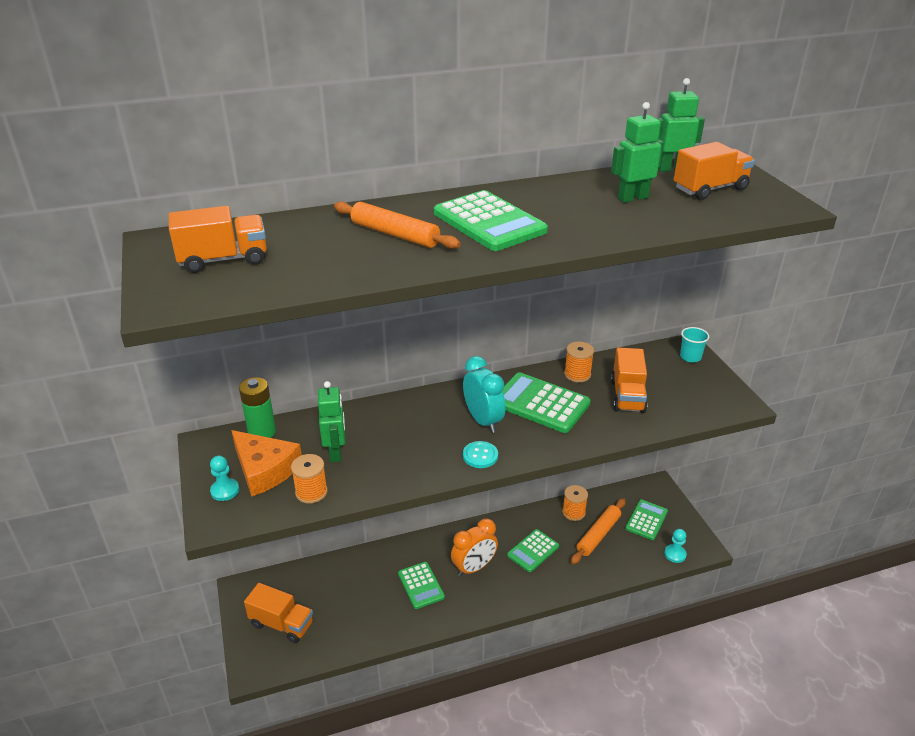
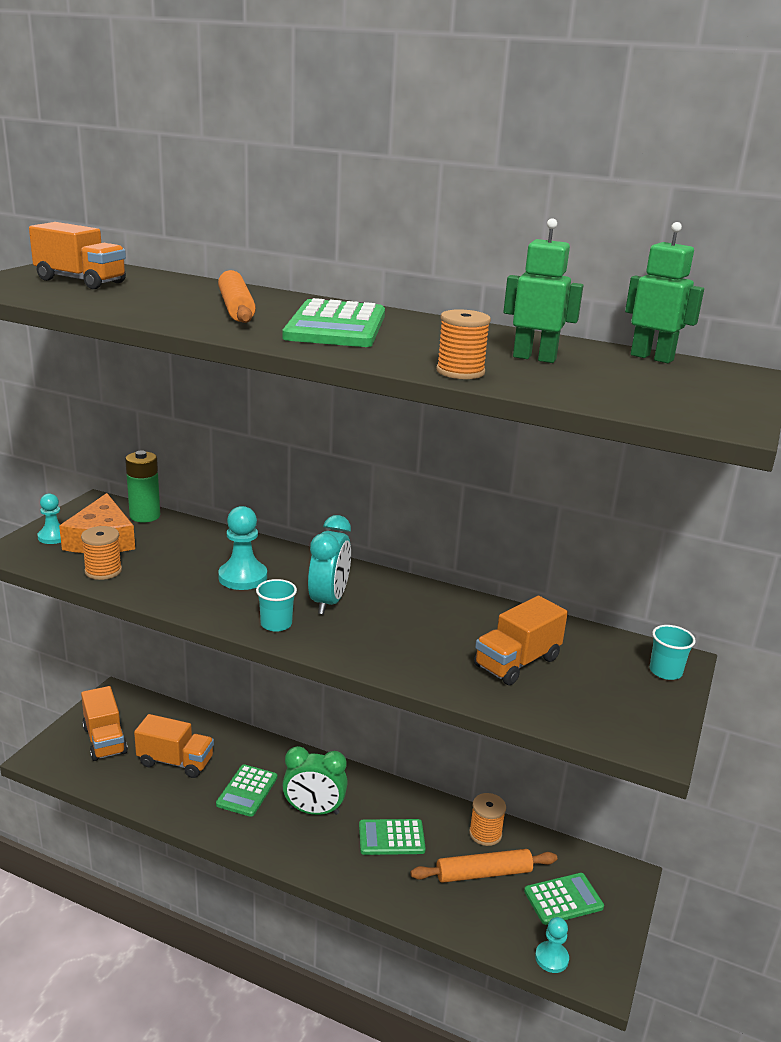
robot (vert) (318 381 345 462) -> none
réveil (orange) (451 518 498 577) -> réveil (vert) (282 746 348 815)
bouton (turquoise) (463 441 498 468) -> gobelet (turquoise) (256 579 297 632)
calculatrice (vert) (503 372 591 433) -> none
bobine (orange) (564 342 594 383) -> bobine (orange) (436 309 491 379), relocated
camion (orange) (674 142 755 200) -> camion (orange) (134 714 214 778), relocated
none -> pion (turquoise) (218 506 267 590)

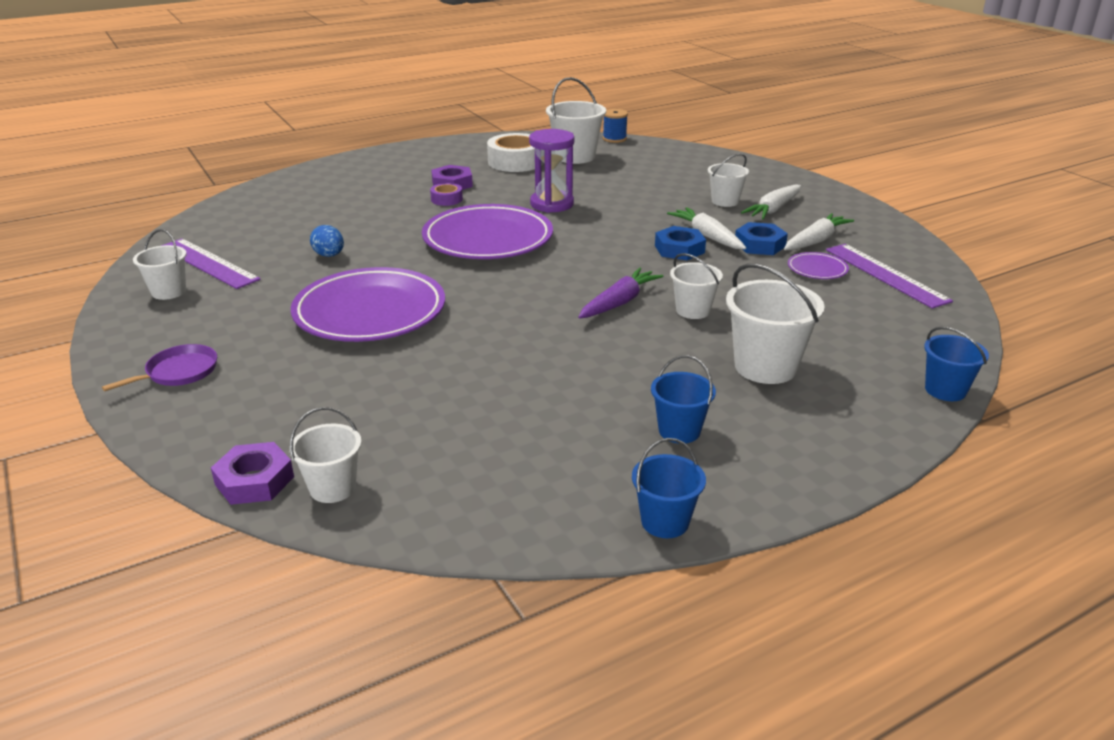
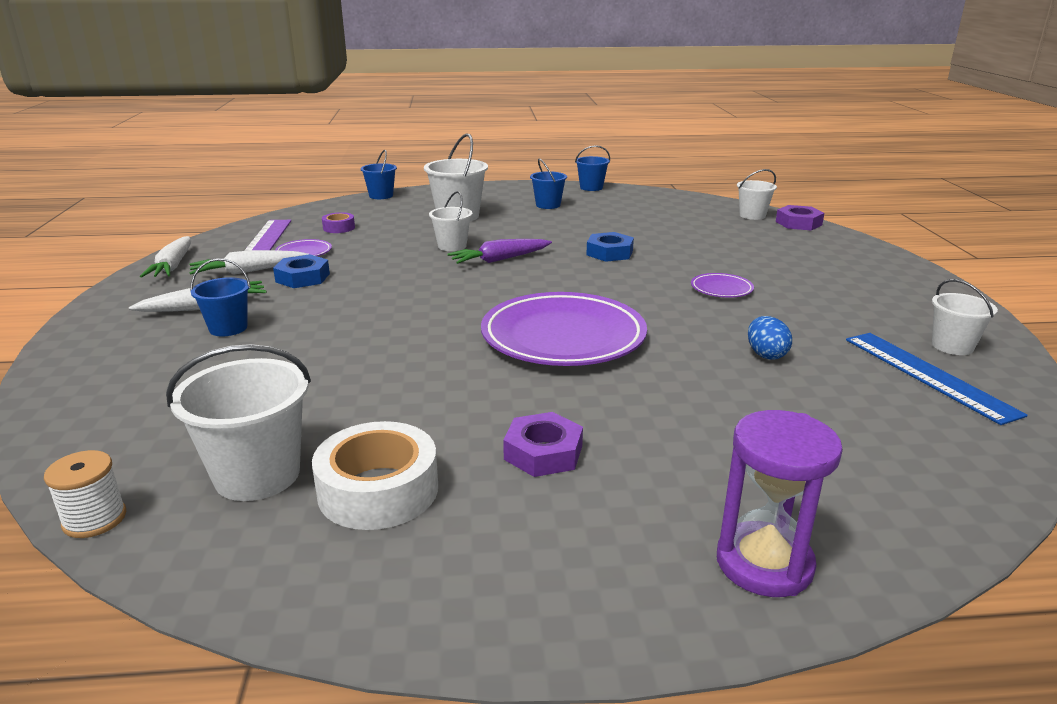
poêle (violet) (102 344 217 391) -> none
règle (violet) (161 238 261 289) -> règle (bleu) (846 333 1028 425)
assiette (violet) (291 267 445 342) -> assiette (violet) (691 273 754 297), x0.43
ruban adhésif (violet) (430 183 463 206) -> ruban adhésif (violet) (322 212 355 233), relocated
sablier (violet) (529 129 574 213) -> sablier (violet) (717 410 843 597), relocated
bobine (bleu) (603 109 628 143) -> bobine (blanc) (44 450 126 538)
écrou (bleu) (655 226 706 260) -> écrou (bleu) (586 232 634 262), relocated
carotte (blanc) (667 207 746 249) -> carotte (blanc) (140 236 191 278), relocated
seau (blanc) (708 153 749 207) -> seau (bleu) (190 258 251 336)

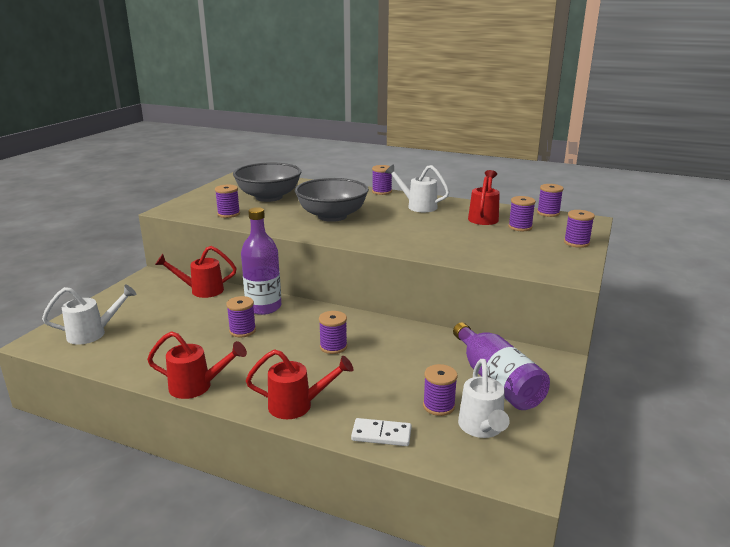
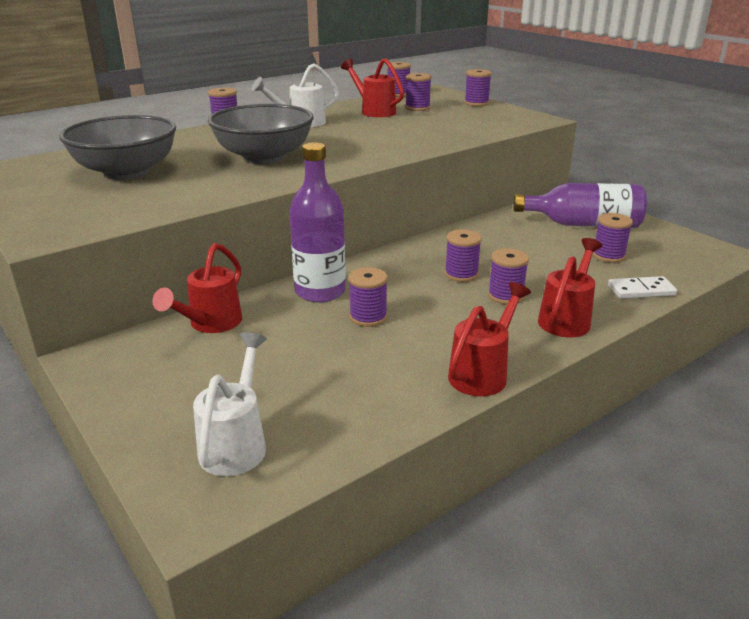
bobine (violet) (215 185 240 218) -> bobine (violet) (488 248 529 304), relocated
domino (blanc) (351 418 412 446) -> domino (blanc) (608 276 677 299), 45 degrees clockwise
arrosoir (blanc) (458 359 510 438) -> none

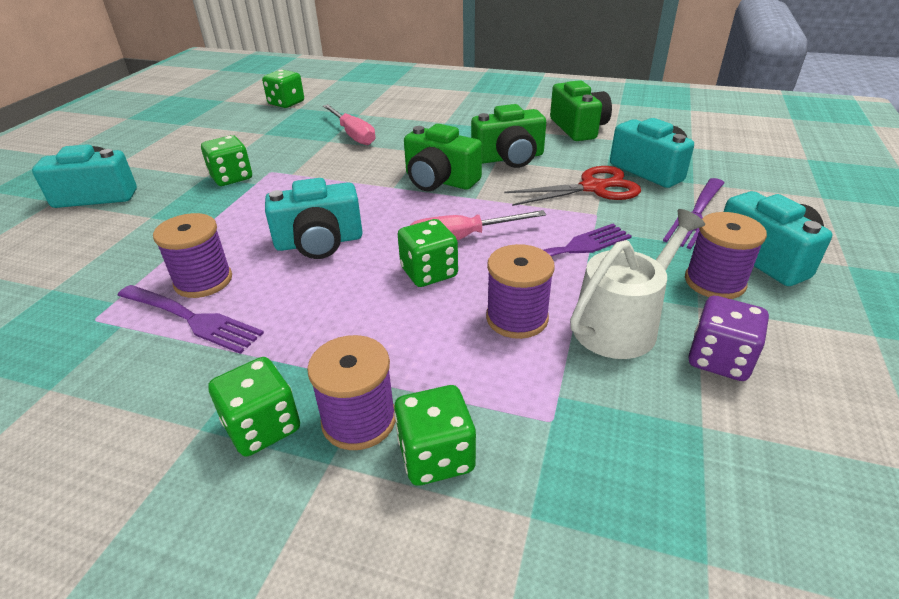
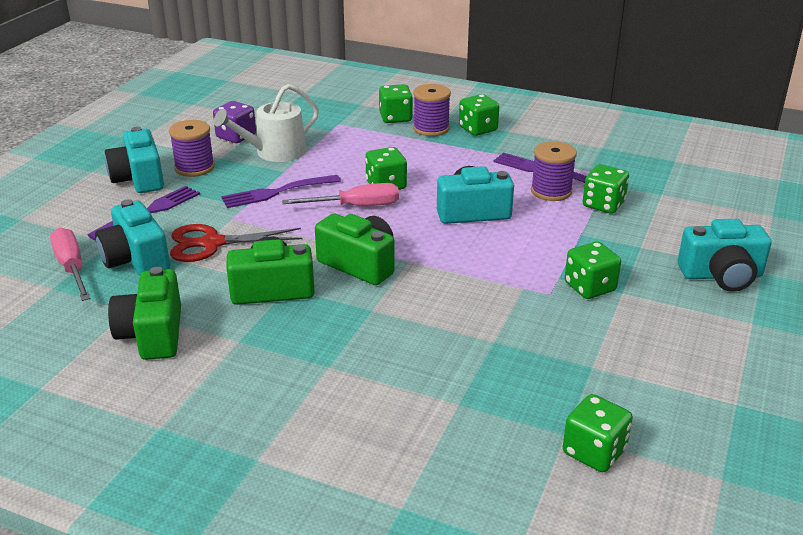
tournevis (rose) (323 104 376 145) -> tournevis (rose) (50 228 91 301), relocated
bobine (violet) (486 244 555 339) -> none
none -> dé (vert) (583 164 629 214)

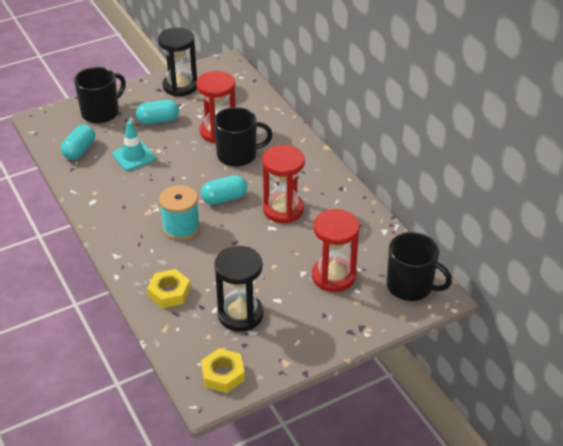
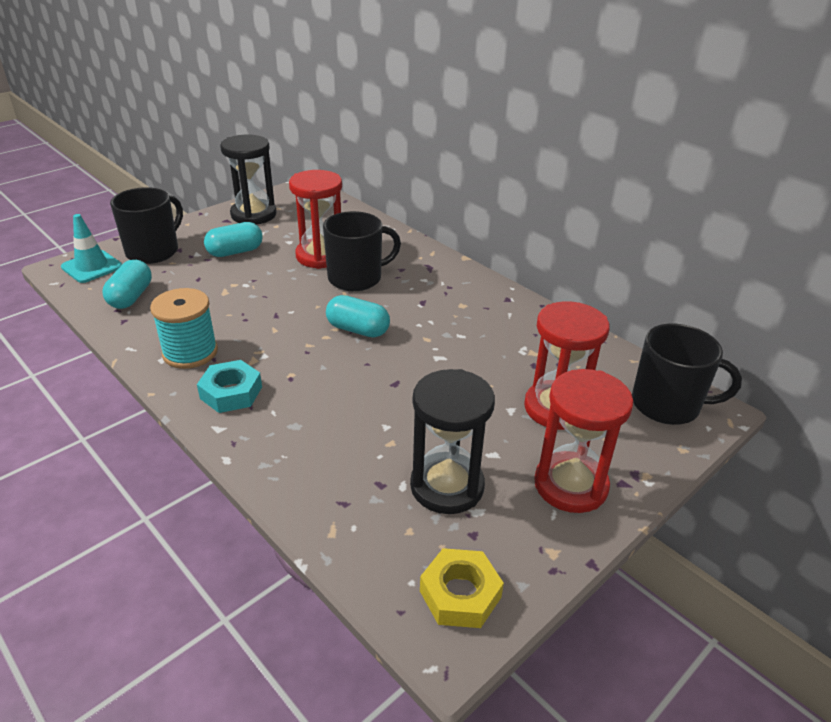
cône de chantier (turquoise) (112 121 156 171) -> cône de chantier (turquoise) (61 214 122 283), relocated
écrou (jaune) (147 269 190 308) -> none
bobine (turquoise) (159 185 200 241) -> bobine (turquoise) (150 288 218 369), relocated
gélule (turquoise) (201 175 247 205) -> gélule (turquoise) (326 295 390 338), 60 degrees clockwise
sablier (rouge) (262 145 305 223) -> sablier (rouge) (534 369 633 513), relocated
none -> écrou (turquoise) (197 360 262 413)

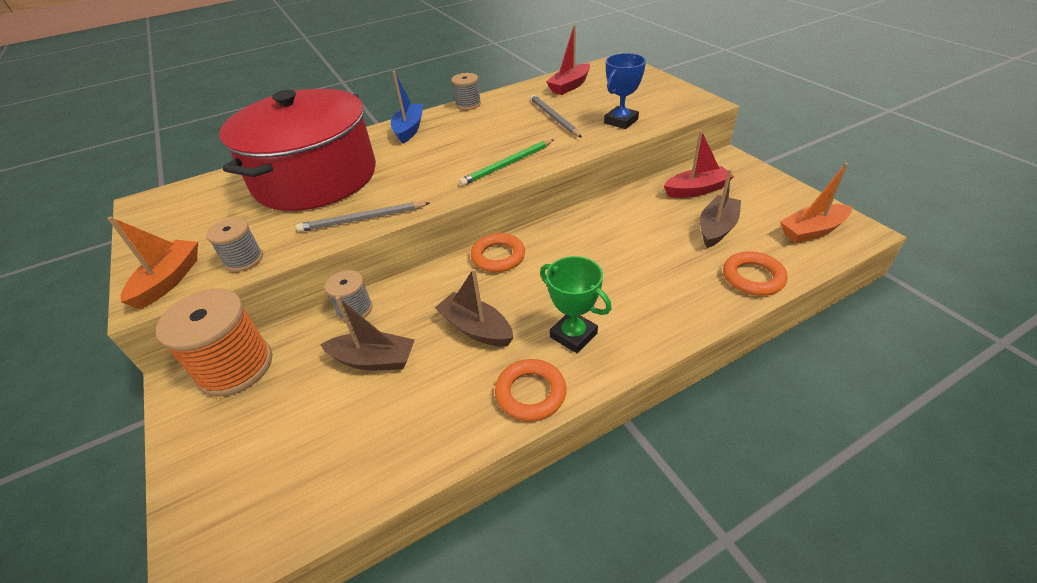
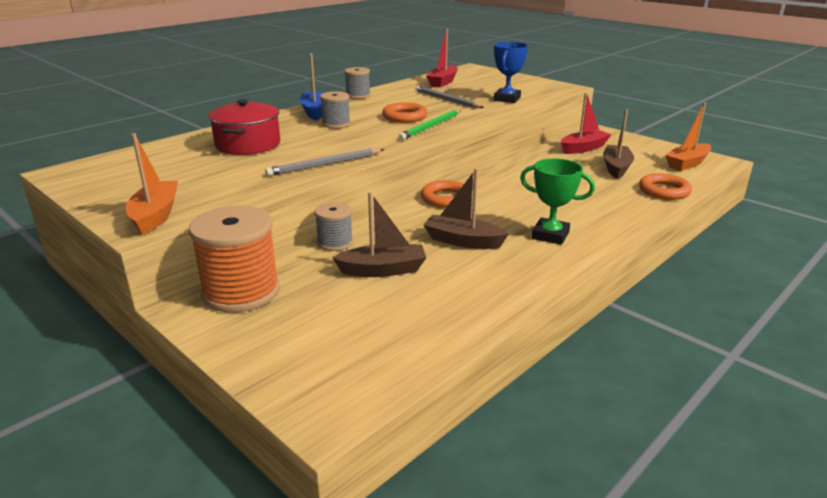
bobine (gris) (206 218 263 272) -> bobine (gris) (320 91 351 128), relocated
marmite (rouge) (219 89 376 211) -> marmite (rouge) (208 99 280 155), x0.52
anneau (orange) (495 359 566 421) -> anneau (orange) (382 102 428 123), relocated

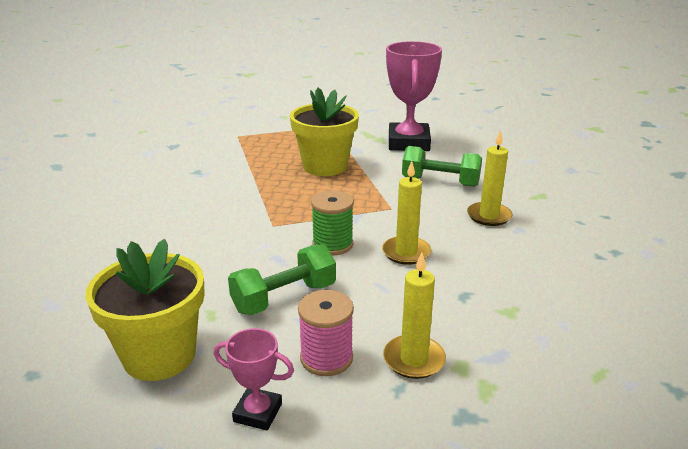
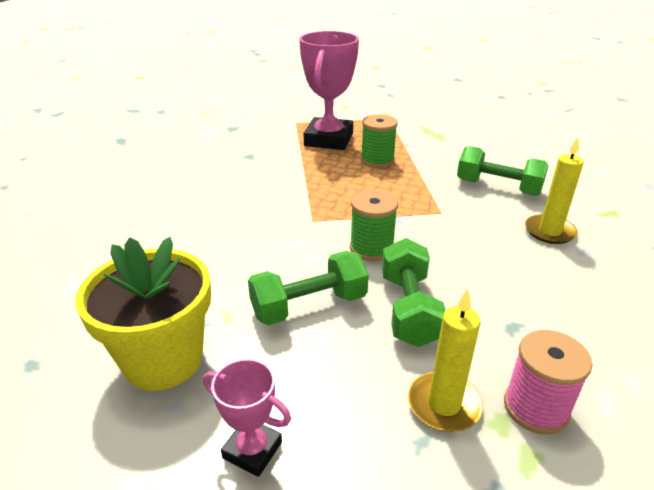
pot de fleurs (jaune) (290 88 359 176) -> bobine (vert) (361 114 398 168)
bobine (rose) (298 290 354 376) -> bobine (rose) (504 330 592 434), relocated
bougie (jaune) (382 161 431 265) -> none
trophée (rose) (386 41 442 151) -> trophée (rose) (299 31 359 150), relocated
none -> haltère (vert) (382 238 446 347)

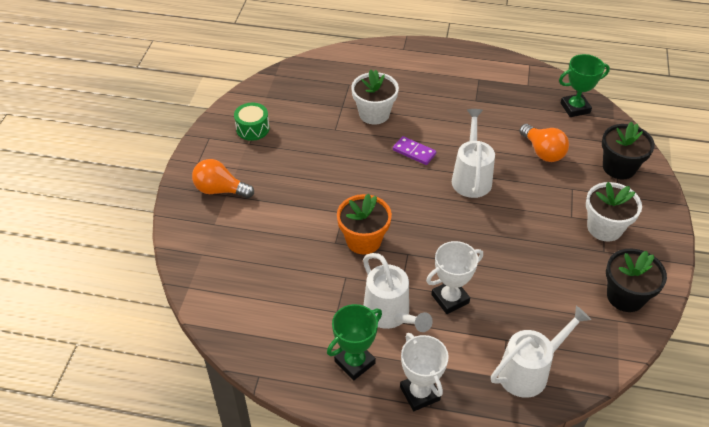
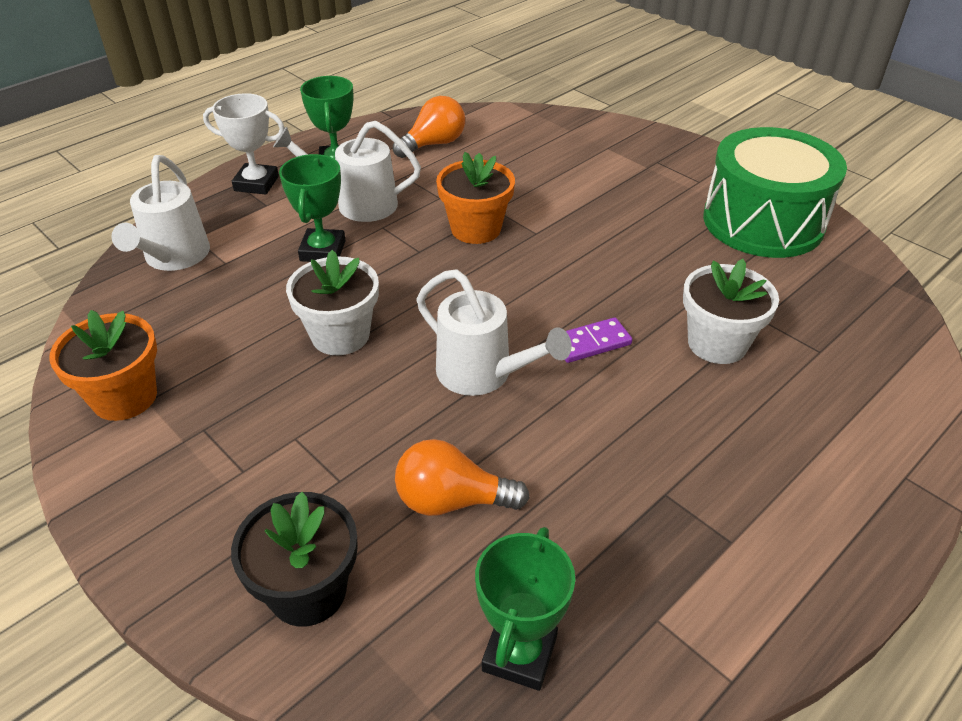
ampoule (orange) (192 159 254 198) -> ampoule (orange) (393 96 465 158), relocated
tambour (vert) (234 103 269 141) -> tambour (vert) (703 127 847 258), x2.23
trophée (blanc) (426 241 483 314) -> trophée (vert) (279 154 346 262)
pot de fleurs (blanc) (586 182 642 242) -> pot de fleurs (blanc) (286 250 379 355), relocated
pot de fleurs (noir) (606 249 667 312) -> pot de fleurs (orange) (49 310 157 421)

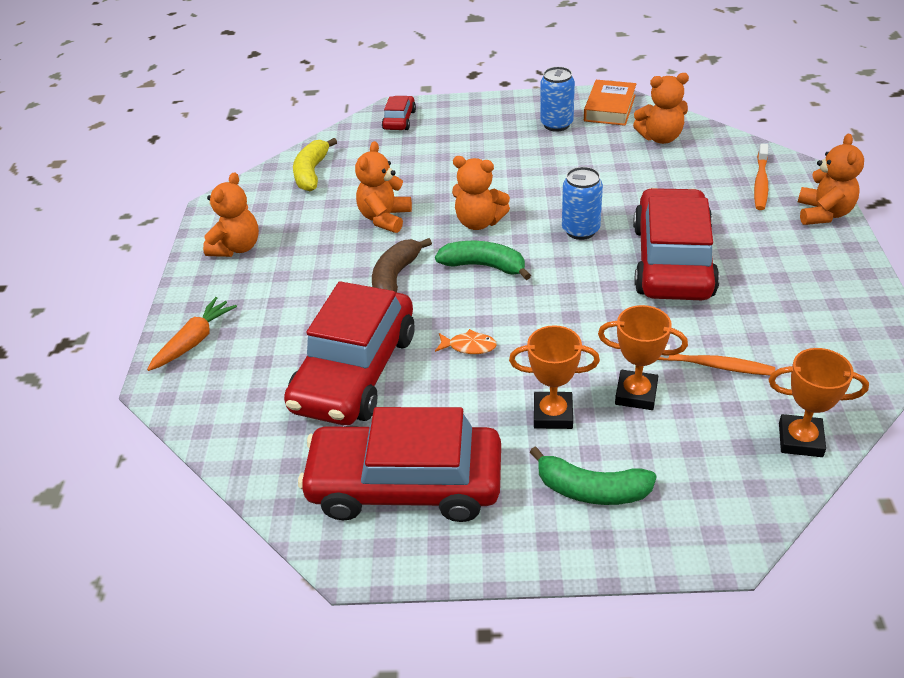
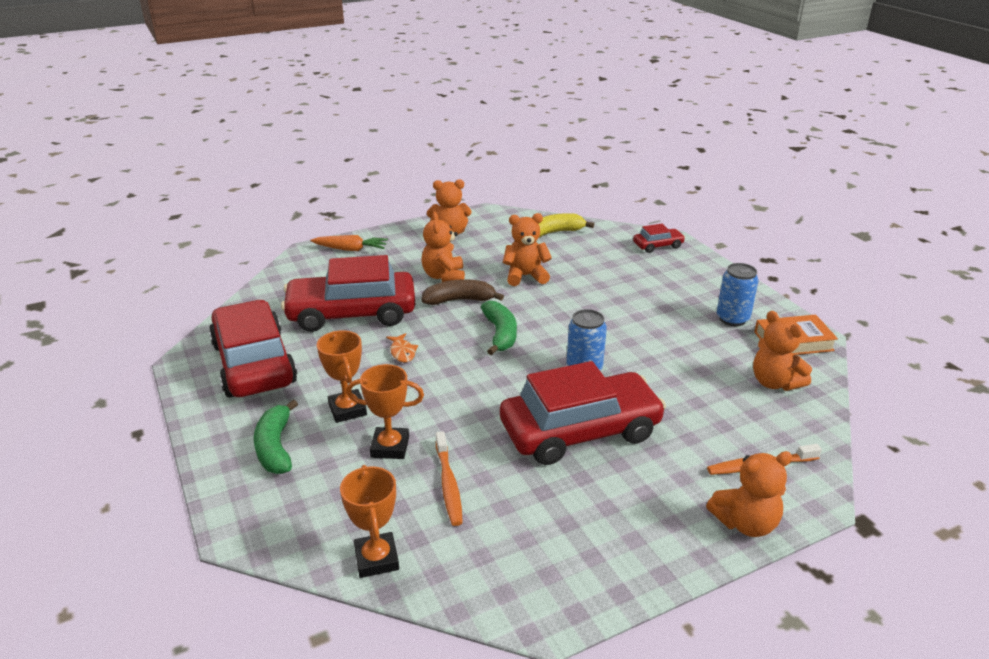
ours en peluche (orange) (452 156 510 230) -> ours en peluche (orange) (421 212 465 282), relocated
trophée (orange) (598 305 688 410) -> trophée (orange) (346 364 424 459), 75 degrees counterclockwise

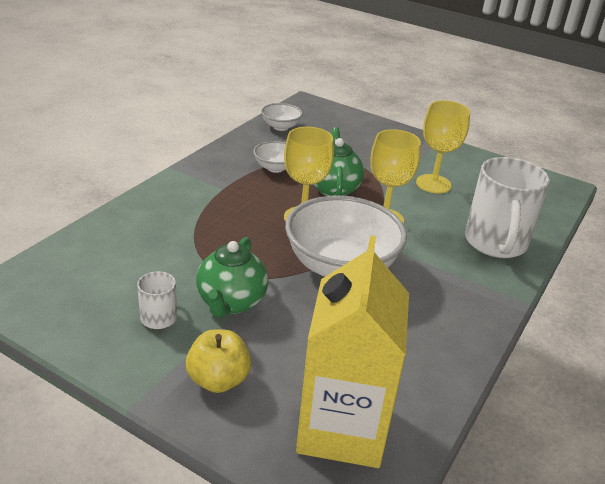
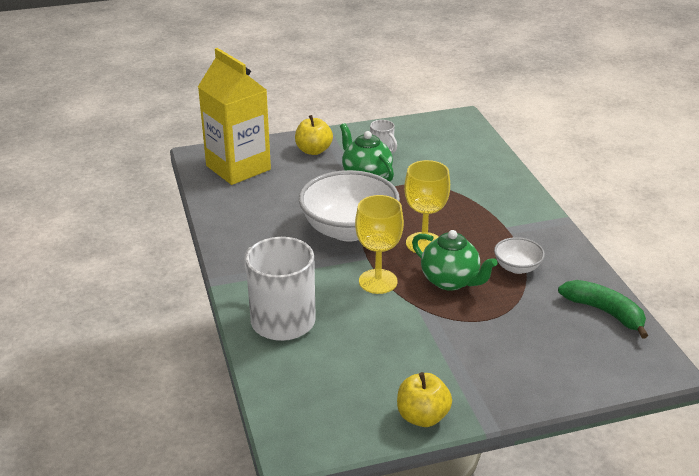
bol (blanc) (261 103 303 131) -> banane (vert) (558 280 648 339)
verre à pied (jaune) (416 100 470 194) -> none
none -> pomme (jaune) (397 372 452 427)

